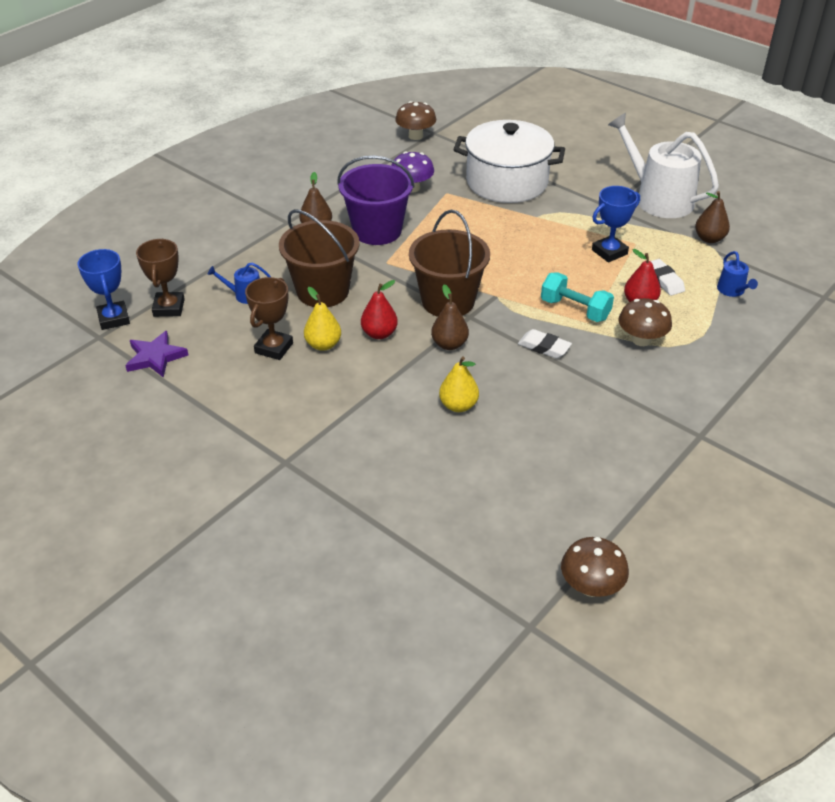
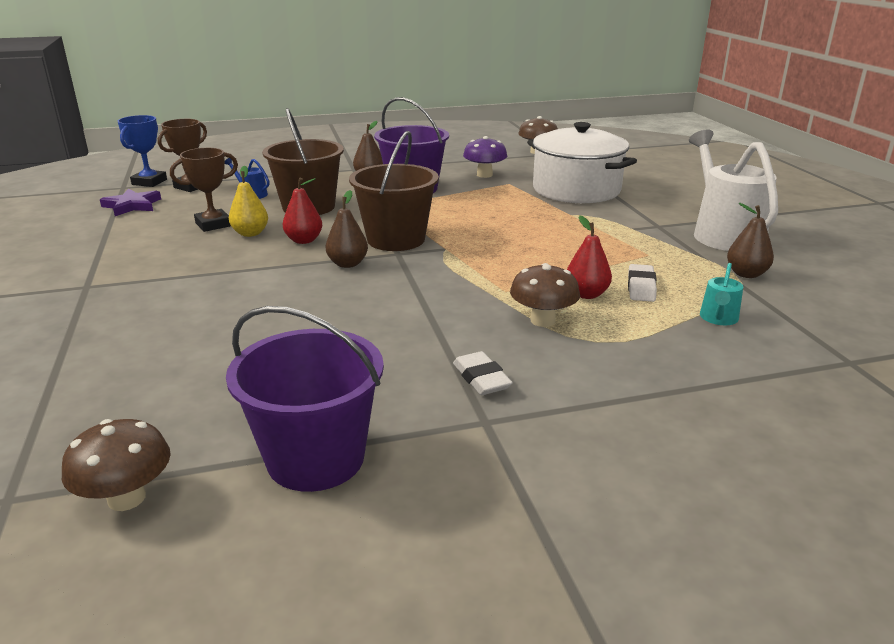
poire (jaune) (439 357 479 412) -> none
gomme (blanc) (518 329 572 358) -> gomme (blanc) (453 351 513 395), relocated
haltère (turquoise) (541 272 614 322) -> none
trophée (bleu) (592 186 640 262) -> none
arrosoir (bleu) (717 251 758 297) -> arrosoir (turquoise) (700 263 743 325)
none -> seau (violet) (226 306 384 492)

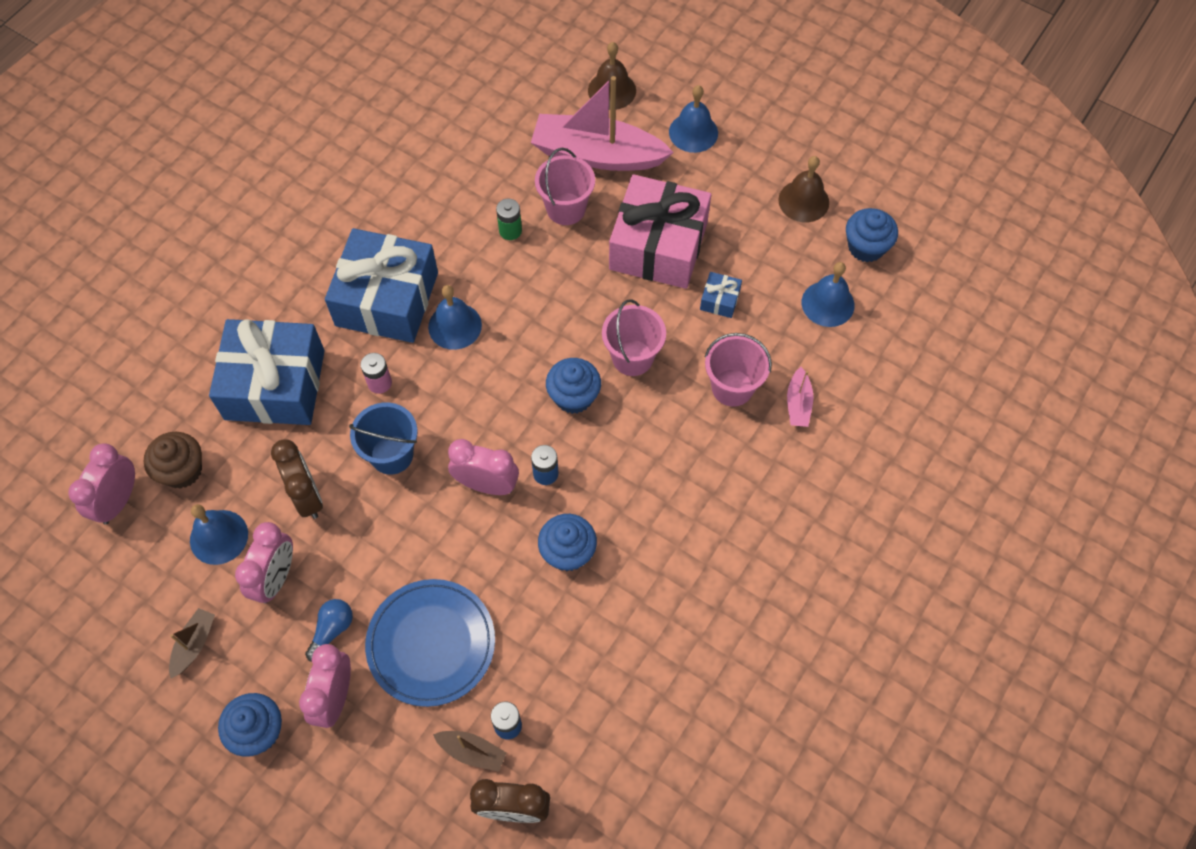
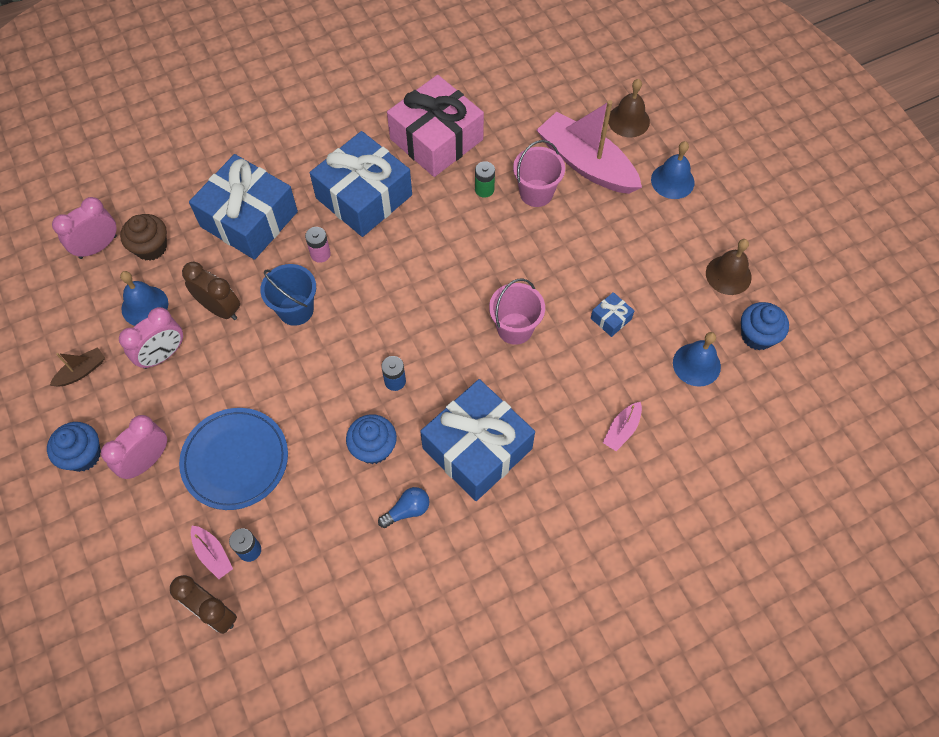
réveil (marron) (271 439 323 519) -> réveil (marron) (182 262 240 320), 60 degrees counterclockwise
ampoule (bleu) (305 599 353 661) -> ampoule (bleu) (378 487 430 528), relocated
cloche (bleu) (428 285 482 350) -> none
bateau (marron) (433 731 507 772) -> bateau (rose) (191 526 233 579)
réveil (rose) (448 439 519 495) -> none
muffin (bleu) (546 358 601 414) -> none
cadeau (rose) (609 174 711 289) -> cadeau (rose) (387 75 484 177), relocated
seau (rose) (705 333 772 407) -> none
none -> cadeau (bleu) (420 379 535 501)

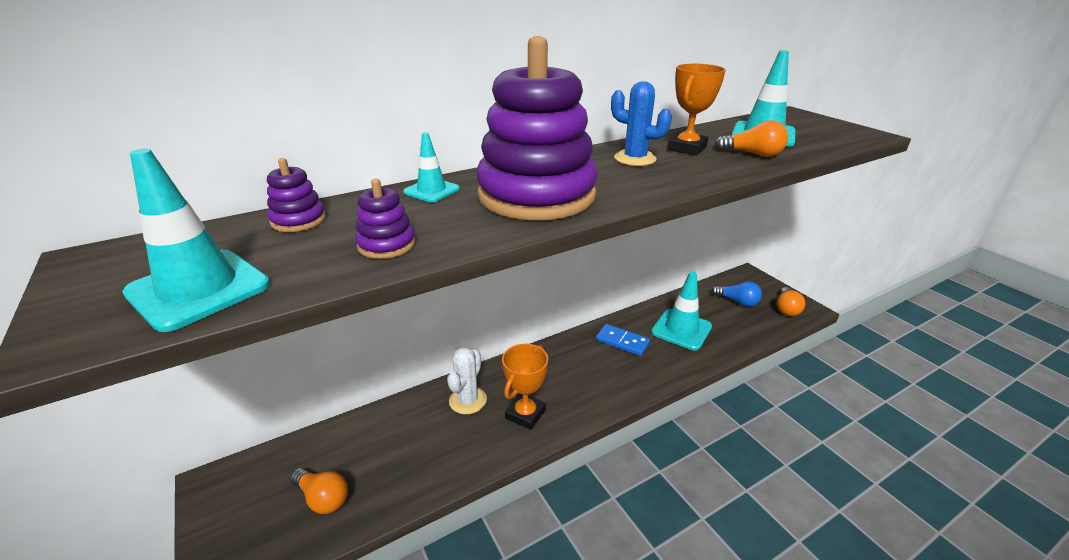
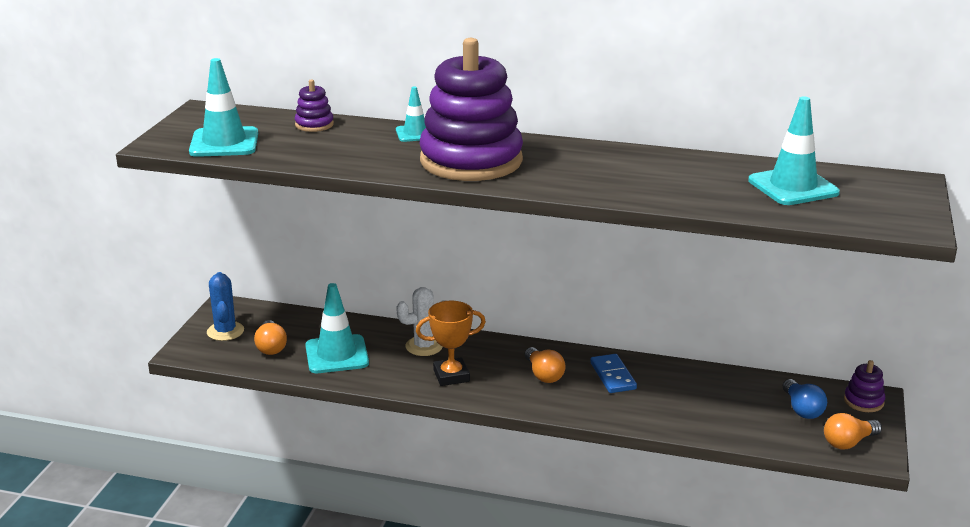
jouet à empiler (violet) (355 179 415 259) -> jouet à empiler (violet) (844 360 885 412), relocated
cactus (bleu) (611 81 672 166) -> cactus (bleu) (207 272 244 341), relocated
cône de chantier (turquoise) (651 272 712 350) -> cône de chantier (turquoise) (305 283 369 373), relocated
trophée (orange) (667 64 726 155) -> none
ampoule (orange) (715 120 788 157) -> ampoule (orange) (525 347 566 383), relocated

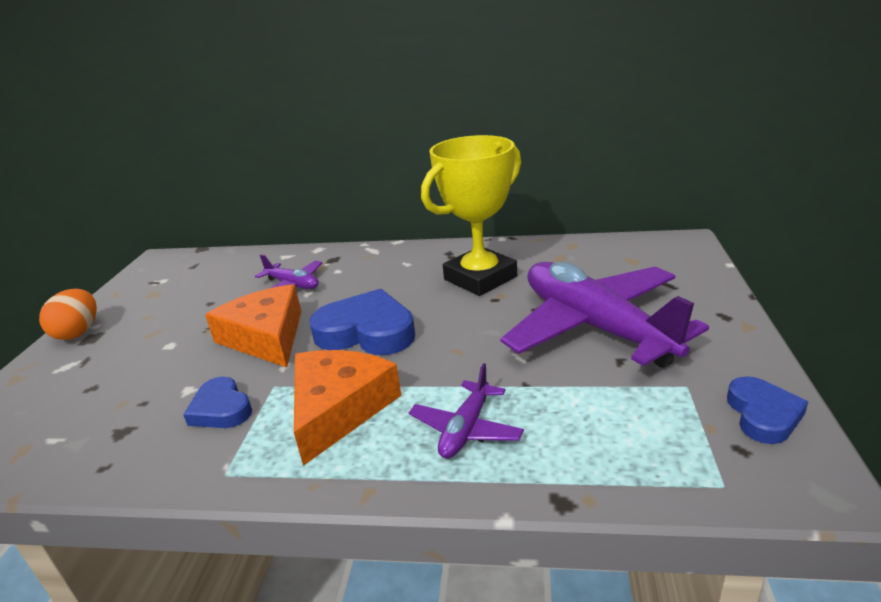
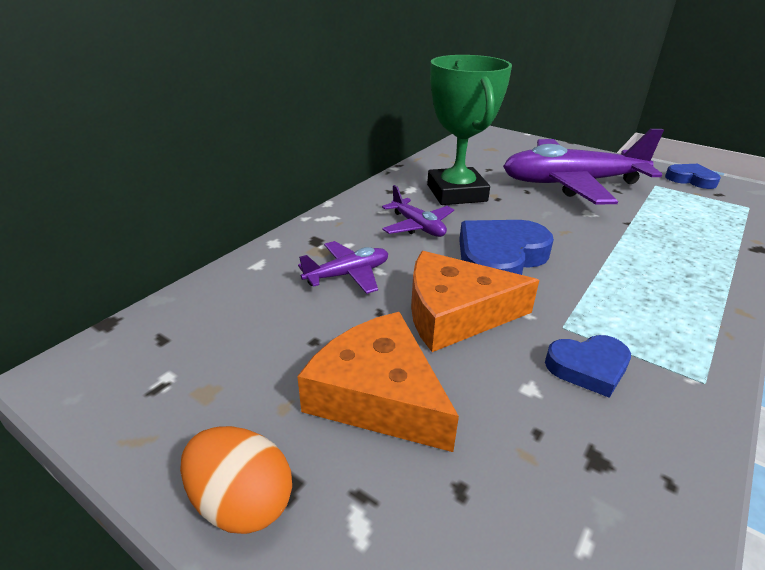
fromage (orange) (294 350 402 466) -> fromage (orange) (297 312 459 452), relocated
avion (violet) (409 363 524 459) -> avion (violet) (382 185 454 237), relocated
trophée (jaune) (421 135 521 296) -> trophée (vert) (427 55 512 205)

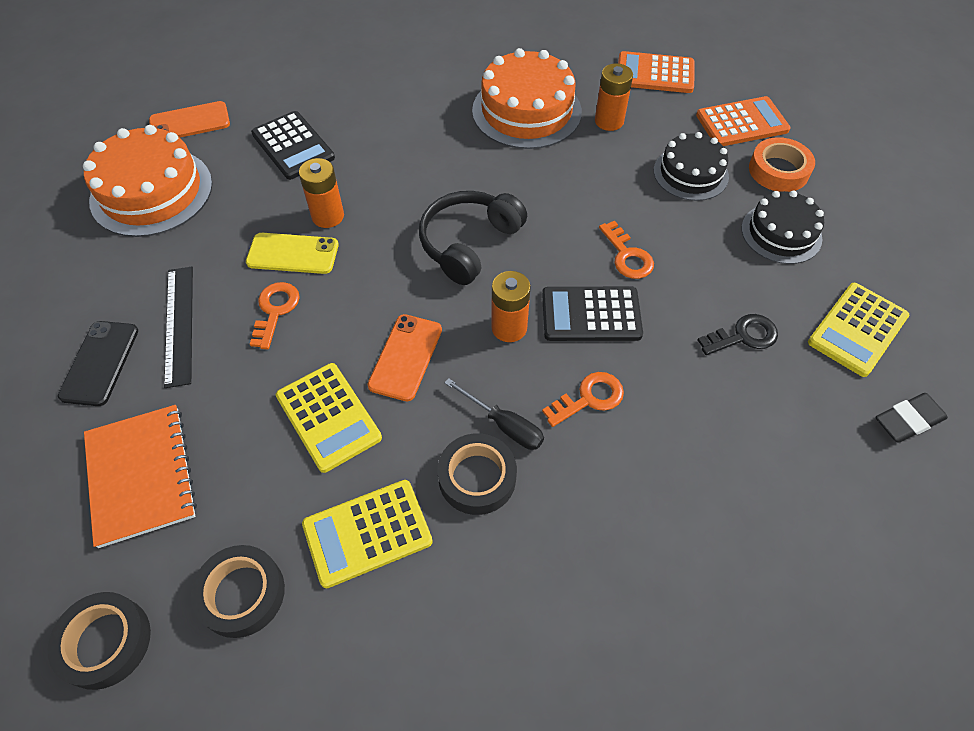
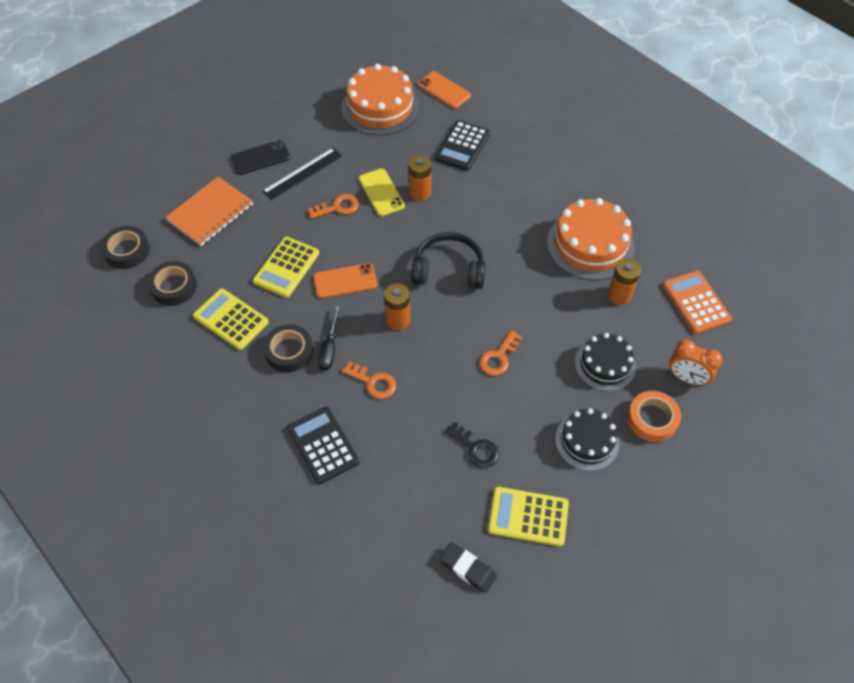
calculatrice (noir) (542 287 643 341) -> calculatrice (noir) (287 407 359 484), relocated
calculatrice (orange) (696 96 791 146) -> réveil (orange) (669 339 723 386)

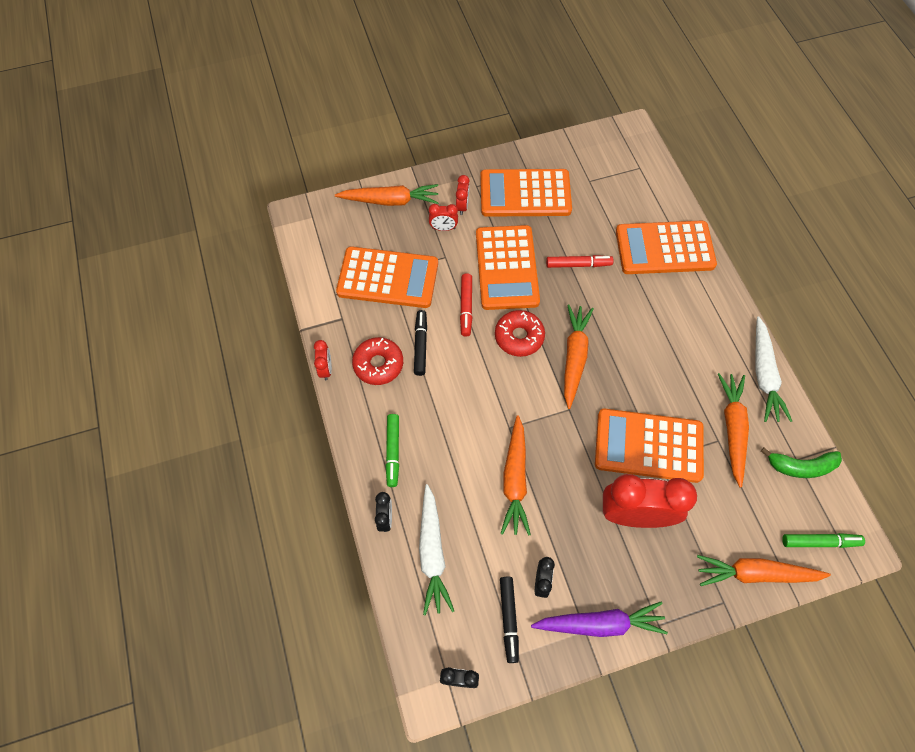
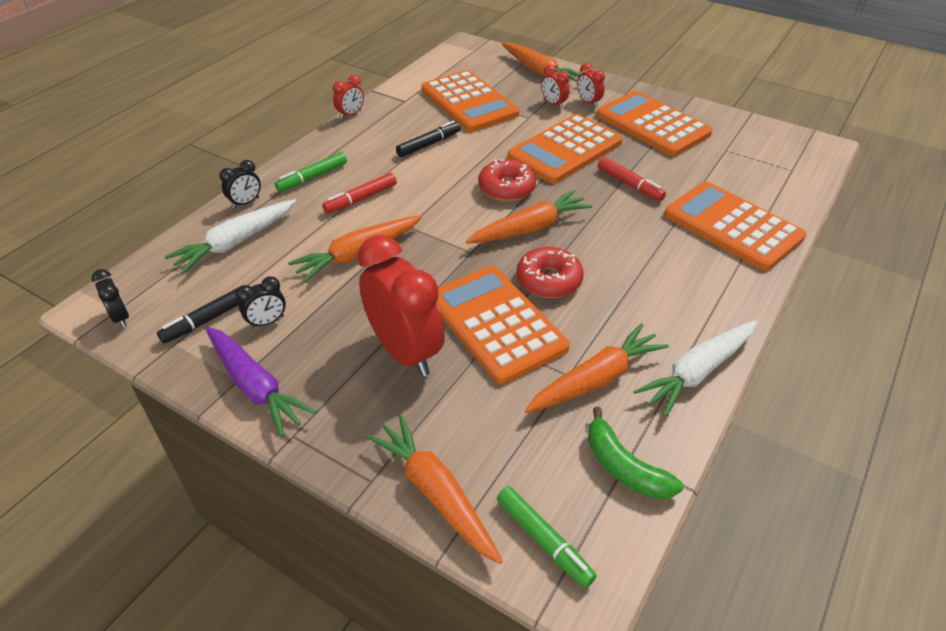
beignet (rouge) (352 337 403 385) -> beignet (rouge) (516 247 584 298), relocated
réveil (rouge) (456 175 470 215) -> réveil (rouge) (577 63 605 107), 90 degrees clockwise
feutre (rouge) (460 273 472 337) -> feutre (rouge) (322 173 397 214), relocated

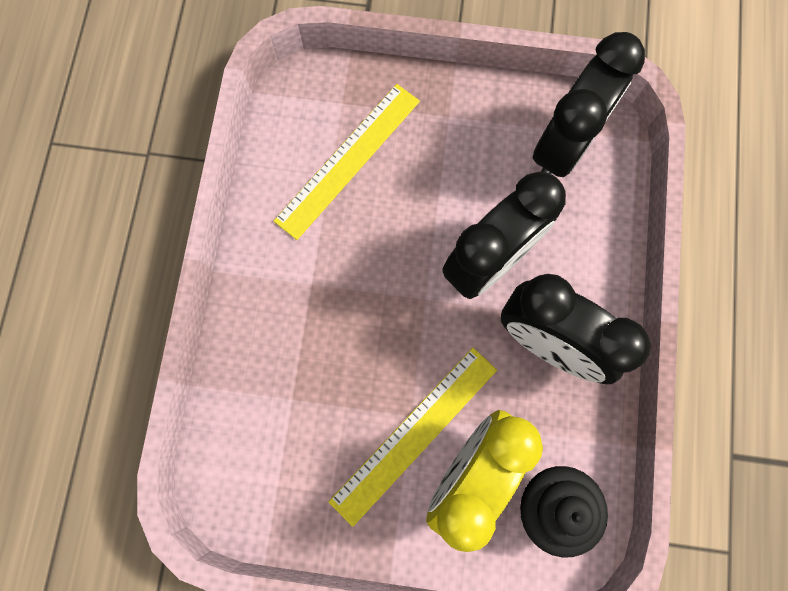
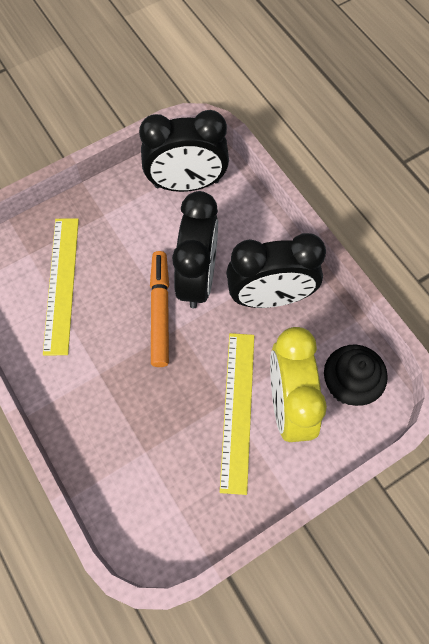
réveil (noir) (533 32 645 177) -> réveil (noir) (139 110 229 192), 90 degrees clockwise
none -> feutre (orange) (150 251 169 367)

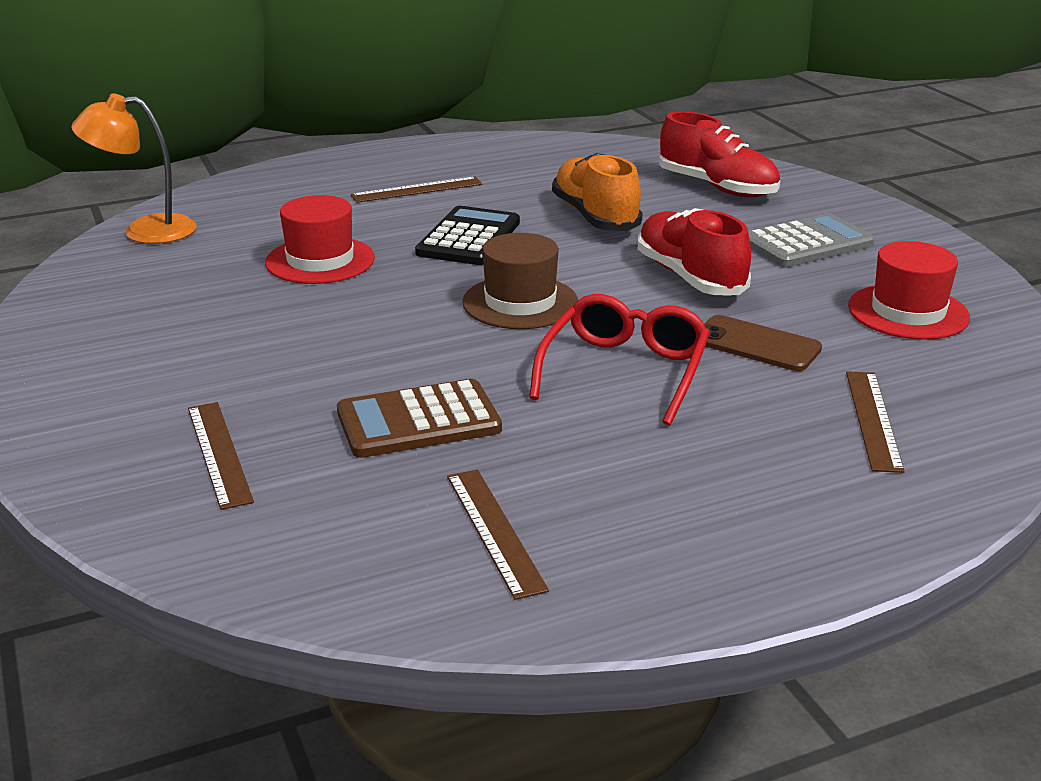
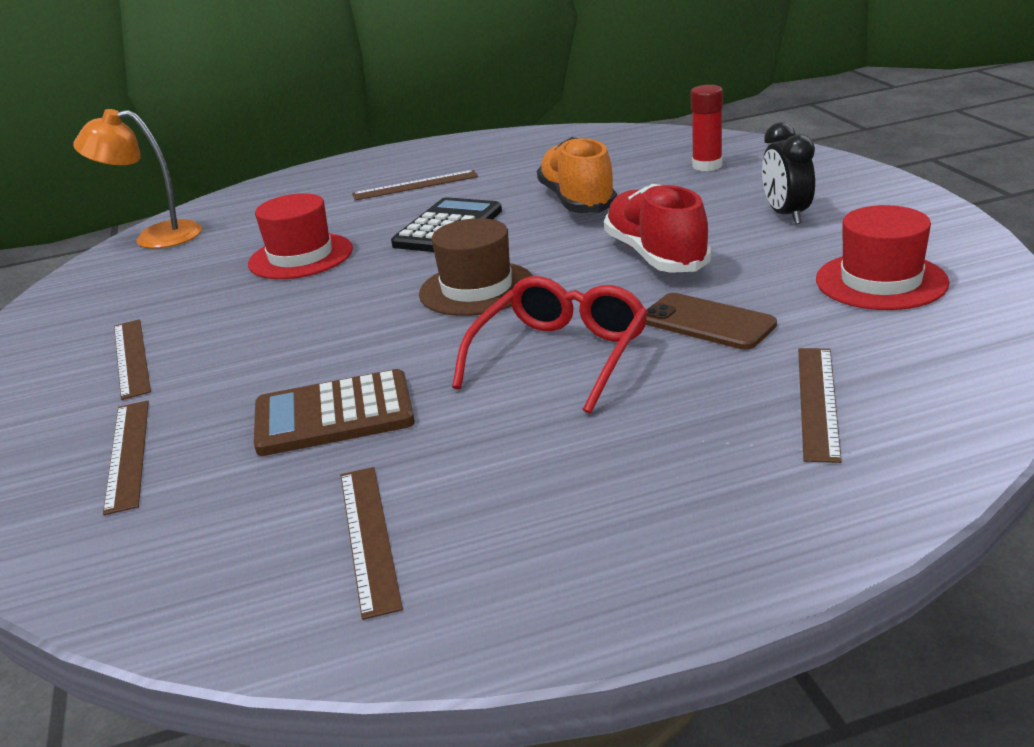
chaussure (rouge) (659 111 780 197) -> bâton de colle (rouge) (691 85 723 171)
calculatrice (gris) (748 213 875 267) -> réveil (noir) (762 122 815 224)
none -> règle (marron) (114 319 151 400)

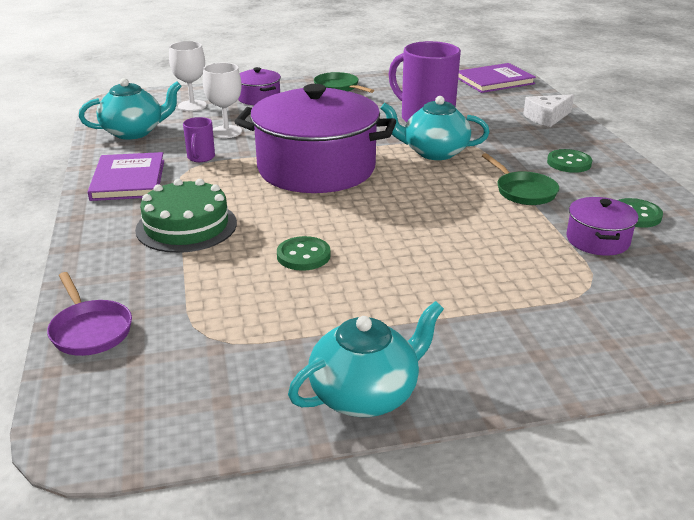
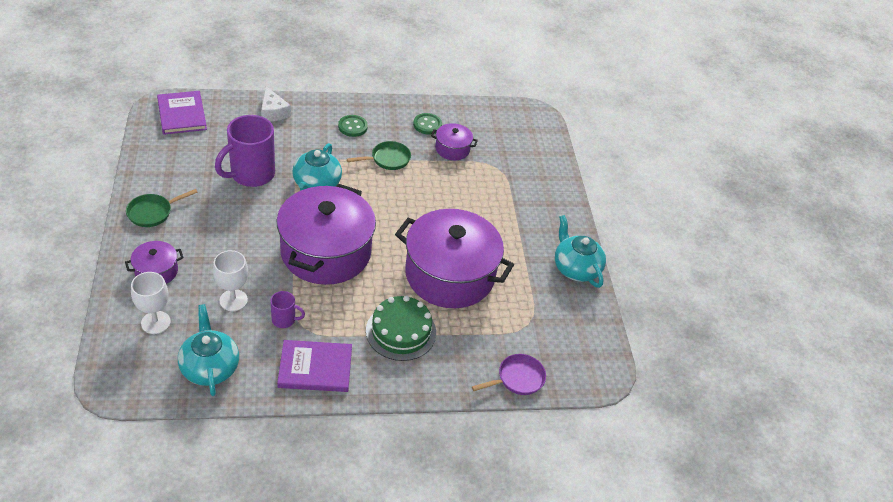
bouton (vert) (277 236 331 271) -> marmite (violet) (395 209 514 308)

